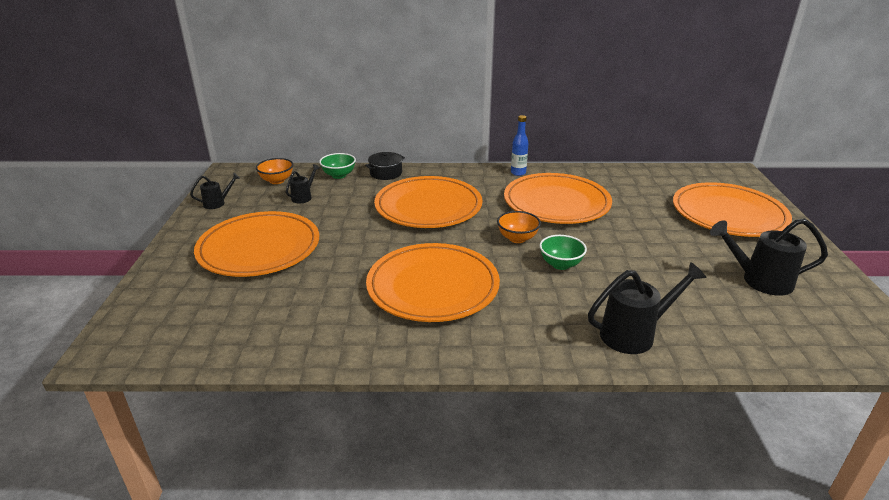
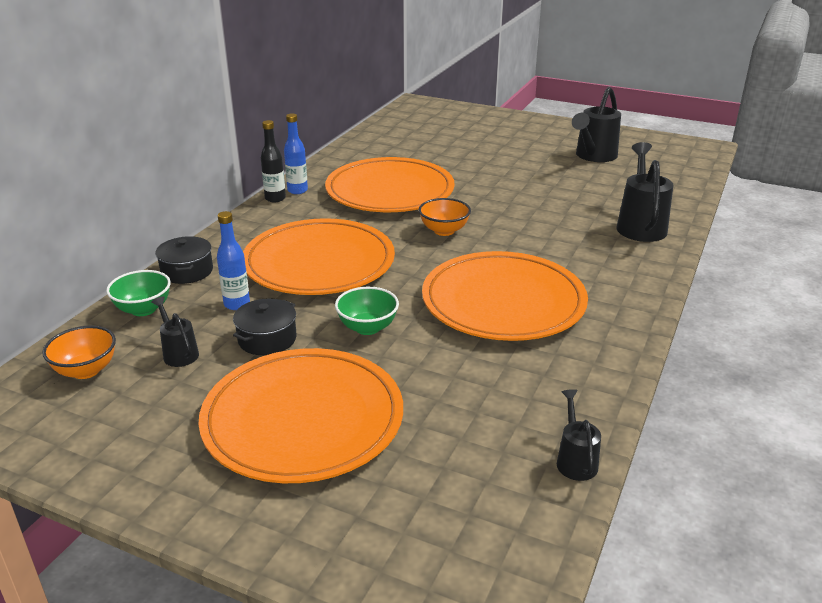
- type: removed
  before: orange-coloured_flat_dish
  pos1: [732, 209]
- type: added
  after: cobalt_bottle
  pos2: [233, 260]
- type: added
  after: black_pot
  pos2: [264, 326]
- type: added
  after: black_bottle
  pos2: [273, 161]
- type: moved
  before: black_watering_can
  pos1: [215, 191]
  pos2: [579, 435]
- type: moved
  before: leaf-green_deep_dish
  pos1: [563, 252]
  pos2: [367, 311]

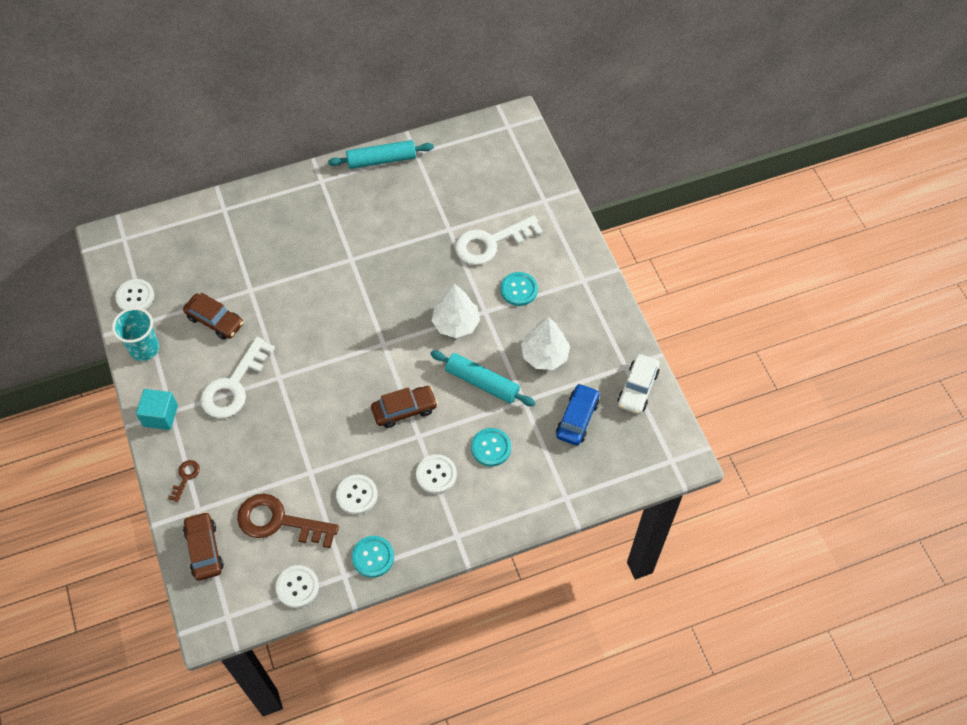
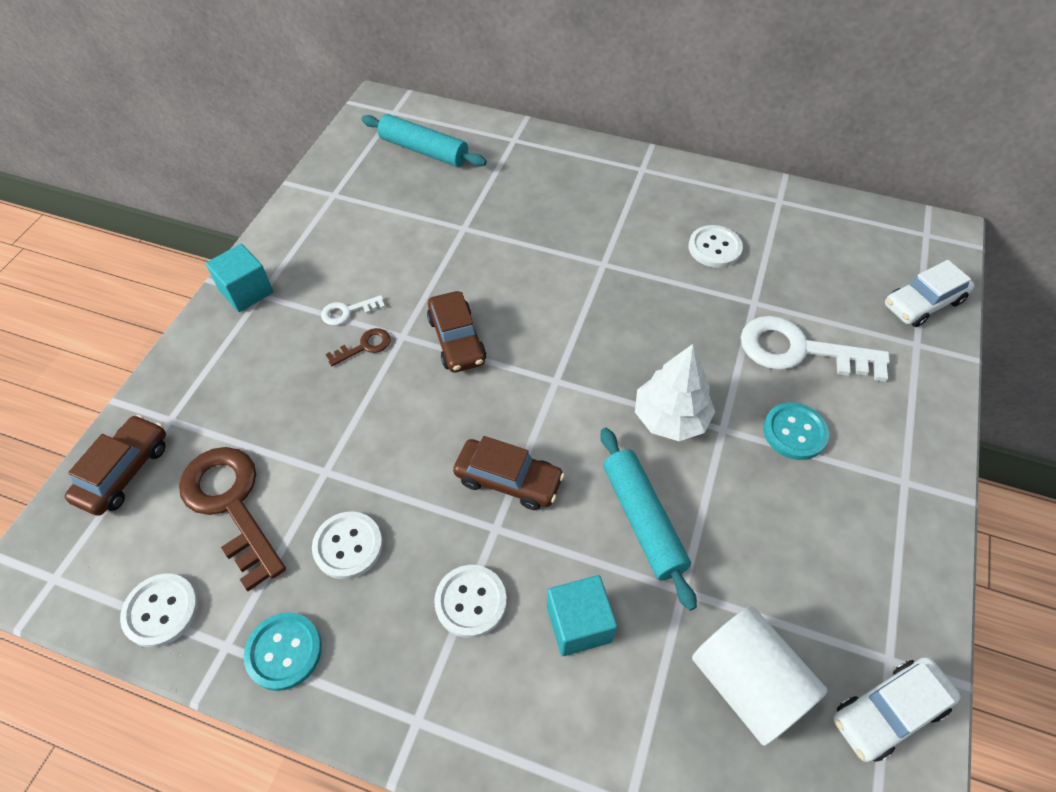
- type: removed
  before: teal_cup
  pos1: [135, 334]
- type: removed
  before: white_fir_tree
  pos1: [545, 343]
- type: added
  after: white_car
  pos2: [930, 293]
- type: moved
  before: white_shirt_button
  pos1: [134, 294]
  pos2: [715, 246]
- type: moved
  before: brown_key
  pos1: [184, 481]
  pos2: [358, 347]
- type: moved
  before: brown_car
  pos1: [213, 316]
  pos2: [456, 332]
- type: moved
  before: teal_pastry_roller
  pos1: [381, 154]
  pos2: [424, 140]
- type: replaced
  before: teal_shirt_button
  after: teal_block
  pos1: [491, 447]
  pos2: [582, 615]
- type: replaced
  before: cobalt_car
  after: white_cylinder_shape
  pos1: [578, 414]
  pos2: [760, 676]
- type: resized
  before: white_key
  pos1: [238, 377]
  pos2: [353, 310]
  scale: 0.46

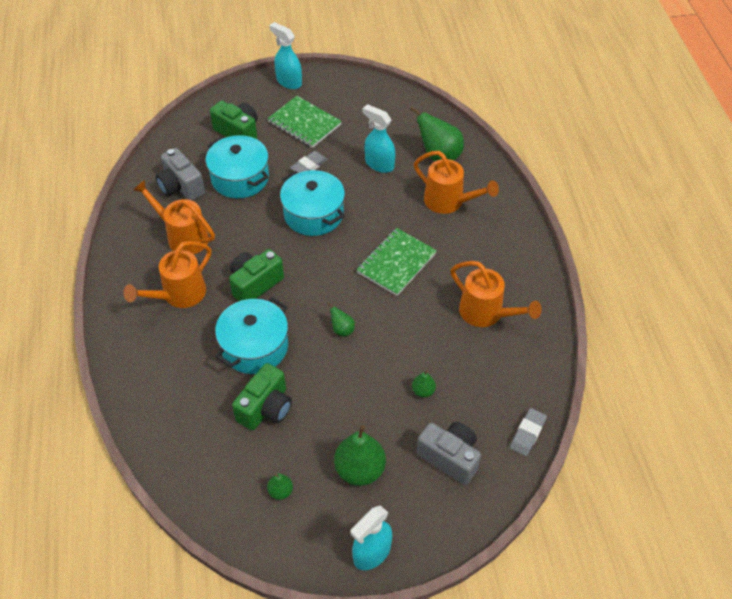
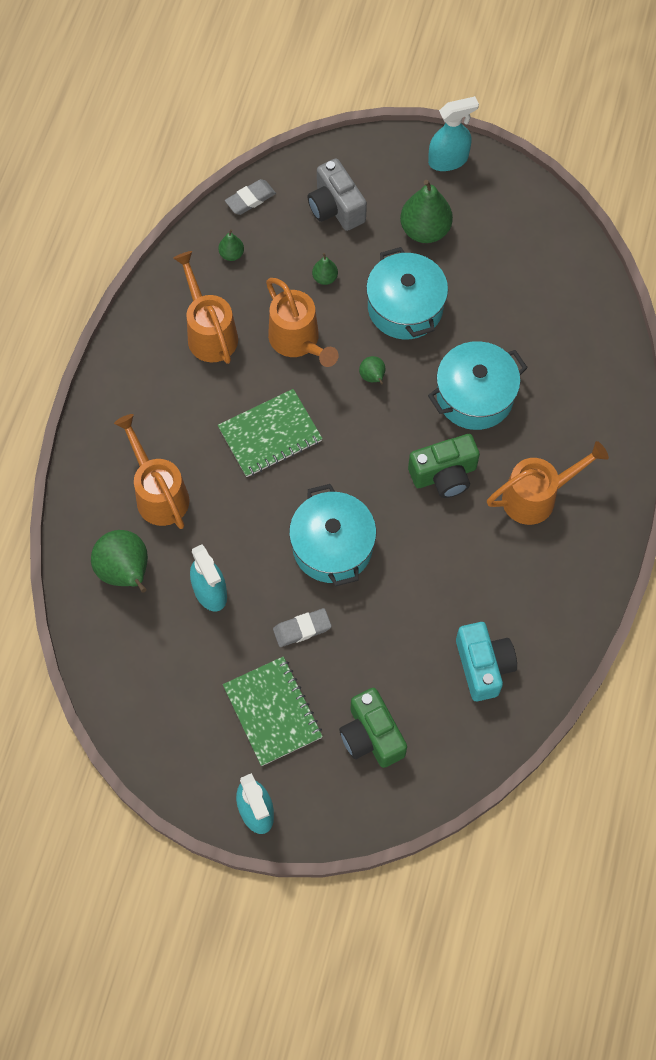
- type: removed
  before: leaf-green_camera
  pos1: [262, 396]
- type: moved
  before: orange-coloured_watering_can
  pos1: [174, 216]
  pos2: [302, 322]
- type: moved
  before: teal_pot
  pos1: [237, 166]
  pos2: [407, 293]
- type: moved
  before: leaf-green_pear
  pos1: [280, 487]
  pos2: [231, 245]
- type: recoloured
  before: ash-grey_camera
  after: teal_camera
  pos1: [180, 174]
  pos2: [486, 661]

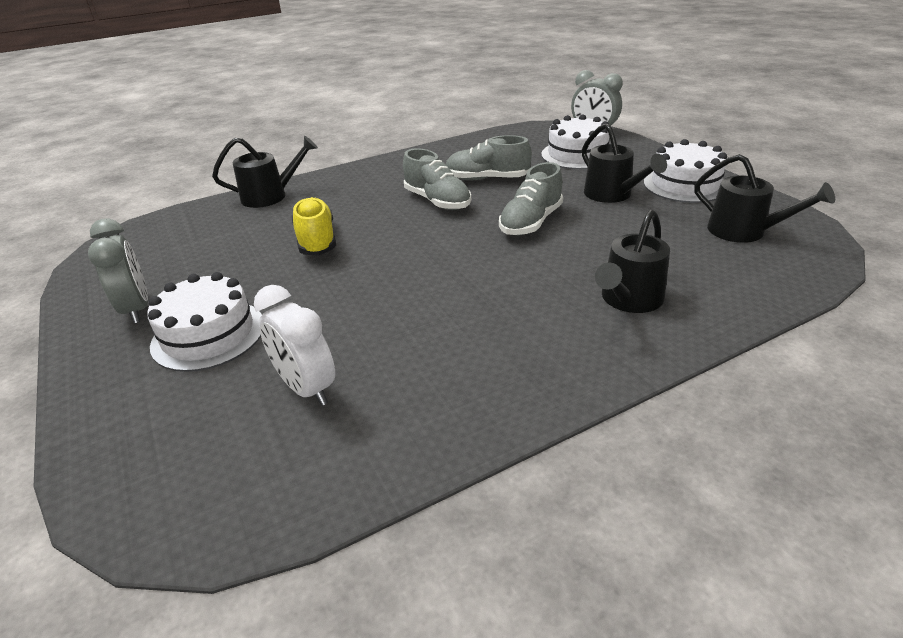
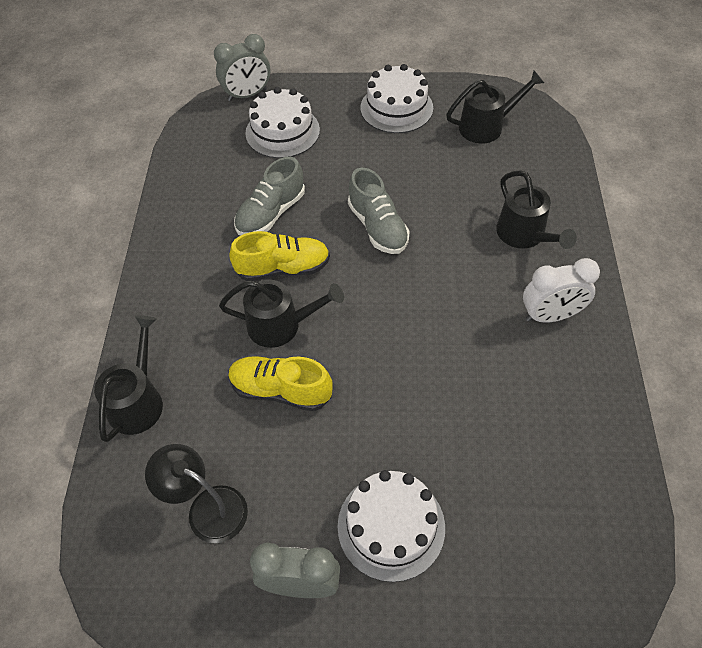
- type: added
  after: black_lamp
  pos2: [196, 493]
- type: moved
  before: white_clock
  pos1: [294, 345]
  pos2: [561, 290]
- type: moved
  before: black_watering_can
  pos1: [624, 163]
  pos2: [281, 314]
- type: recoloured
  before: ash-grey_shoe
  after: yellow_shoe
  pos1: [437, 179]
  pos2: [279, 256]

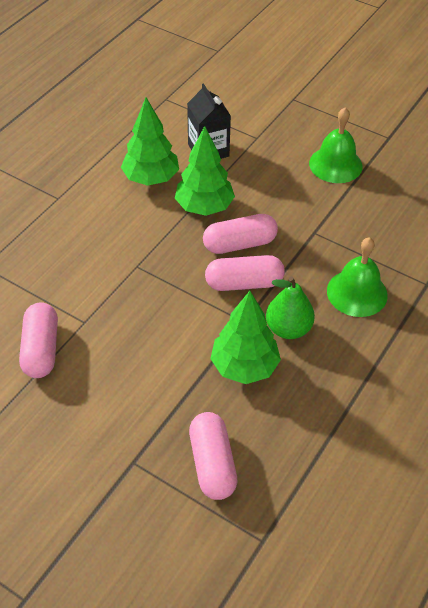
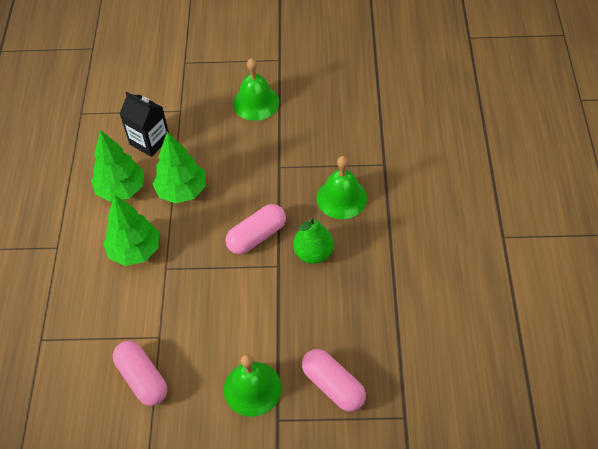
- type: removed
  before: rosy_pill_shape
  pos1: [240, 234]
- type: added
  after: leaf-green_bell
  pos2: [253, 385]
- type: moved
  before: leaf-green_fir_tree
  pos1: [245, 337]
  pos2: [131, 230]

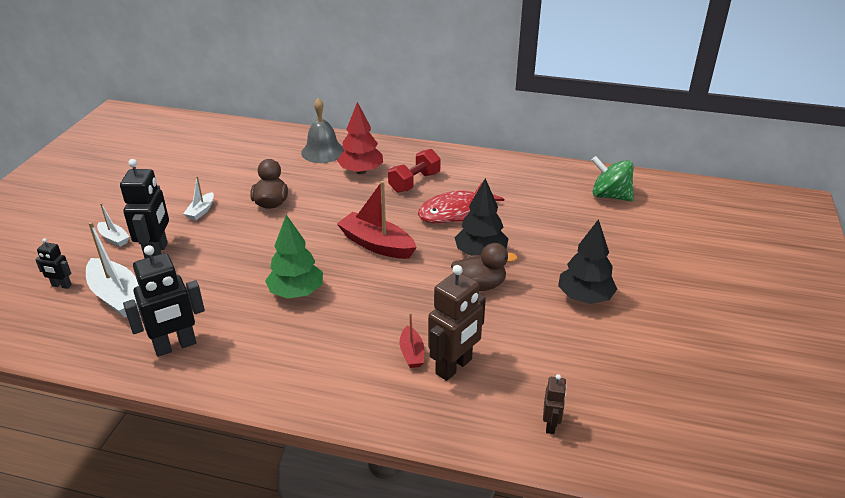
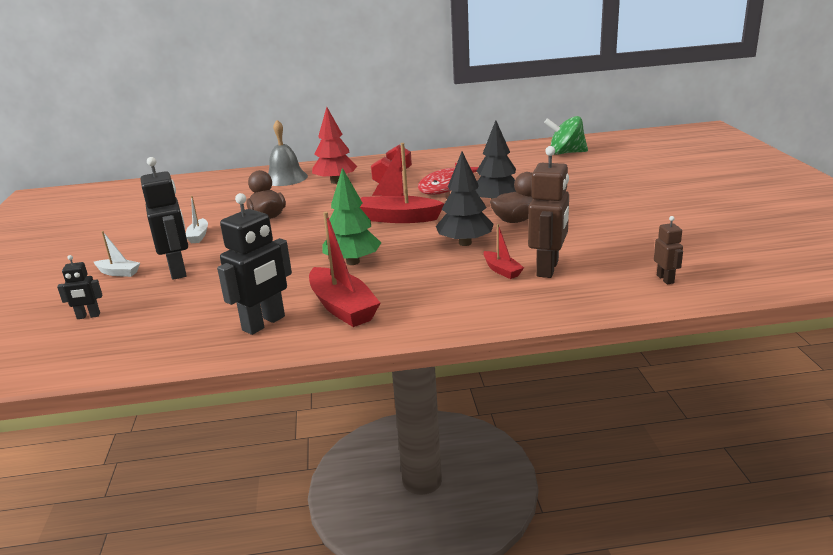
- type: removed
  before: white_toy_boat
  pos1: [112, 270]
- type: added
  after: scarlet_toy_boat
  pos2: [344, 269]
- type: moved
  before: black_fir_tree
  pos1: [587, 261]
  pos2: [465, 198]

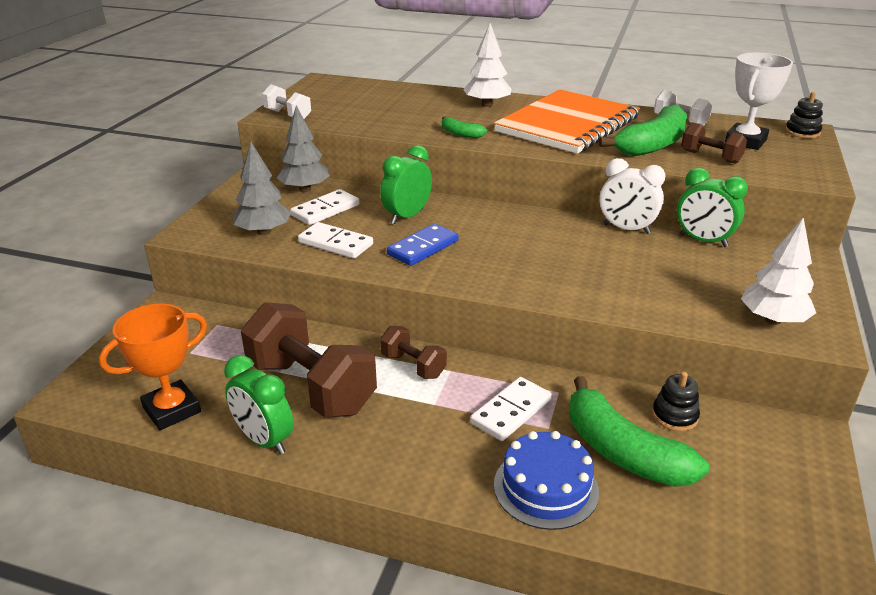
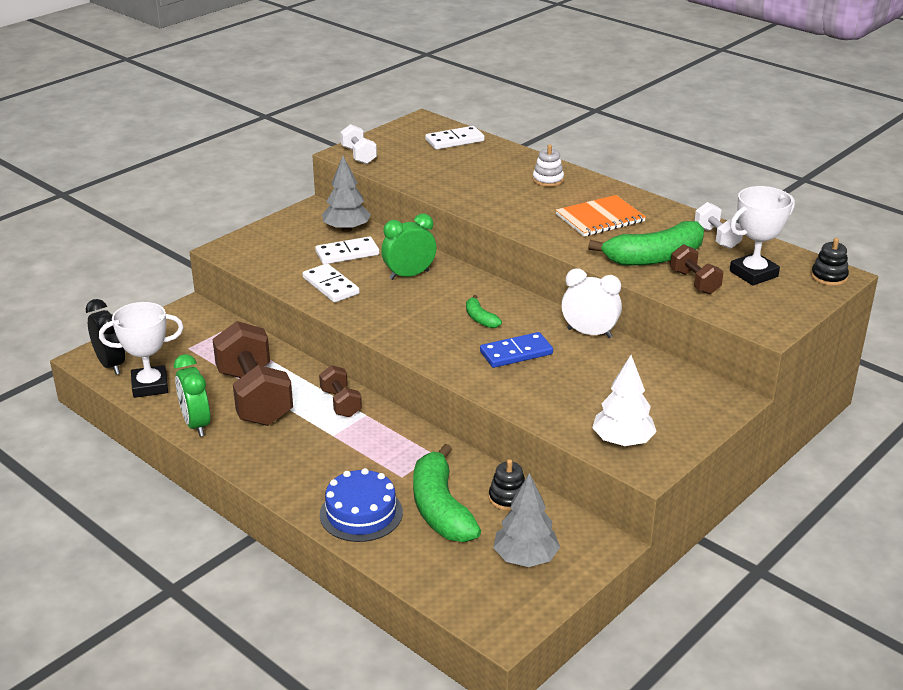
- type: removed
  before: leaf-green_clock
  pos1: [712, 207]
- type: added
  after: black_clock
  pos2: [105, 337]
- type: moved
  before: ash-grey_fir_tree
  pos1: [261, 188]
  pos2: [526, 520]
- type: moved
  before: cobalt_domino_piece
  pos1: [422, 245]
  pos2: [516, 350]
- type: moved
  before: leaf-green_toy_banana
  pos1: [464, 127]
  pos2: [484, 311]
- type: moved
  before: white_domino_piece
  pos1: [511, 409]
  pos2: [455, 138]
- type: replaced
  before: white_fir_tree
  after: white_stacking_rings
  pos1: [487, 65]
  pos2: [548, 165]
- type: recoloured
  before: orange-coloured_award_cup
  after: white_award_cup
  pos1: [153, 367]
  pos2: [141, 350]
- type: turned
  before: white_clock
  pos1: [632, 196]
  pos2: [591, 303]
  turn: 150
- type: resized
  before: orange-coloured_exercise_book
  pos1: [567, 121]
  pos2: [601, 216]
  scale: 0.57

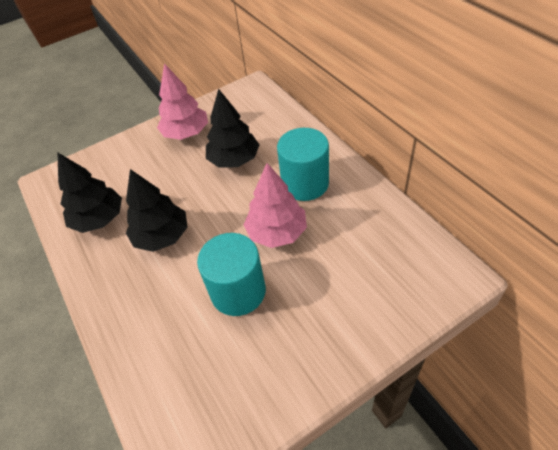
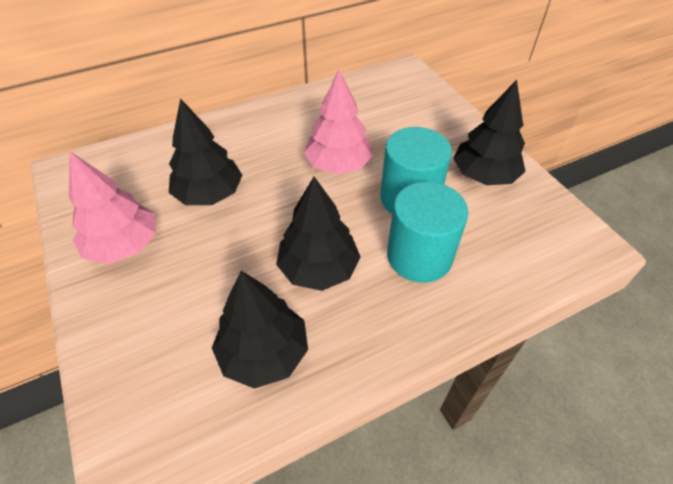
- type: added
  after: black_fir_tree
  pos2: [489, 132]
- type: moved
  before: teal_cylinder_shape
  pos1: [303, 164]
  pos2: [427, 232]

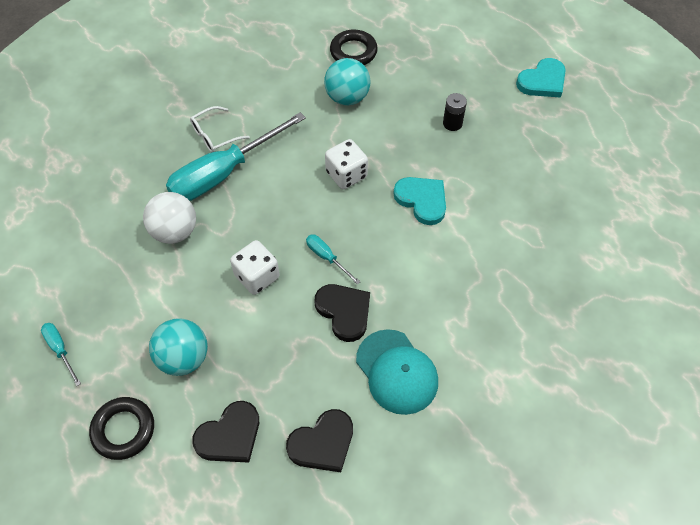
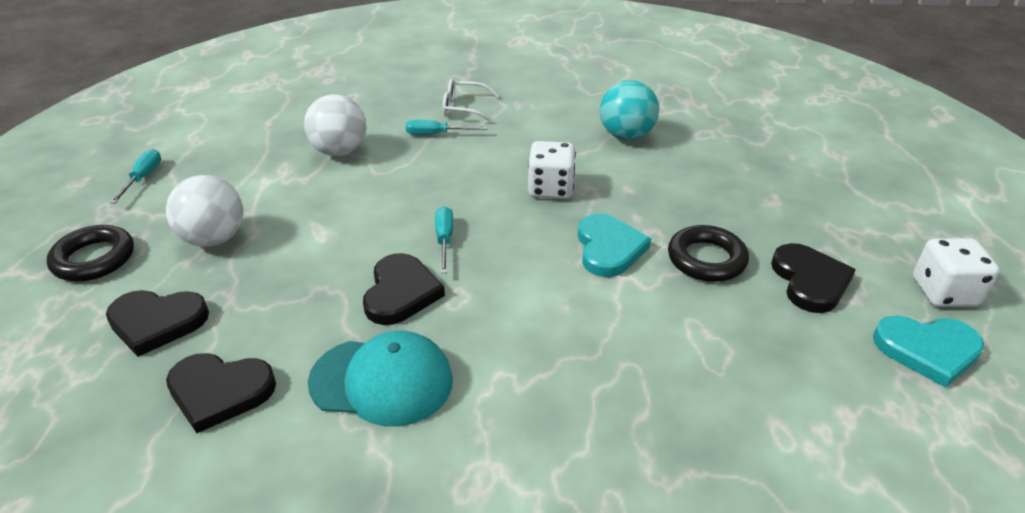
- type: removed
  before: black_AA_battery
  pos1: [455, 112]
- type: added
  after: black_heart_shape
  pos2: [813, 278]
- type: moved
  before: white_dice
  pos1: [255, 267]
  pos2: [956, 272]
- type: moved
  before: black_torus
  pos1: [354, 47]
  pos2: [708, 253]
- type: moved
  before: teal_heart_shape
  pos1: [541, 78]
  pos2: [928, 352]
- type: recoloured
  before: teal_sphere
  after: white_sphere
  pos1: [178, 347]
  pos2: [204, 211]
- type: turned
  before: teal_cap
  pos1: [397, 372]
  pos2: [380, 379]
  turn: -90
- type: resized
  before: teal_hand_screwdriver
  pos1: [236, 156]
  pos2: [446, 127]
  scale: 0.43

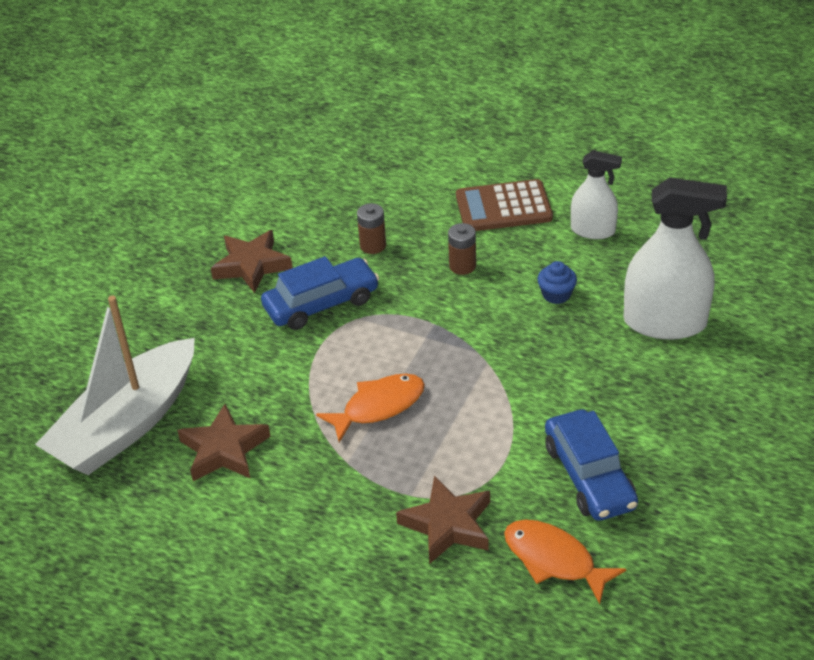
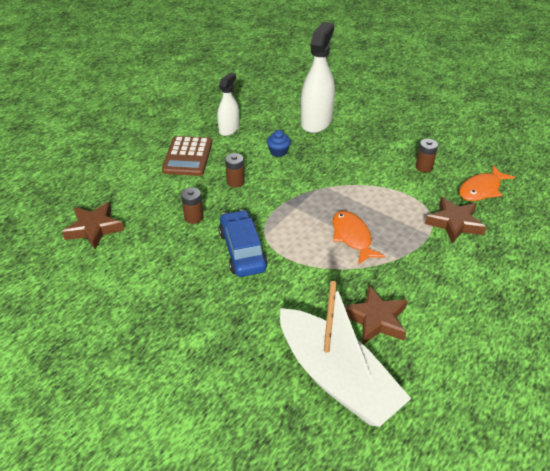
- type: moved
  before: brown_star_shape
  pos1: [252, 261]
  pos2: [93, 225]
- type: replaced
  before: cobalt_car
  after: brown_AA_battery
  pos1: [591, 465]
  pos2: [427, 156]

